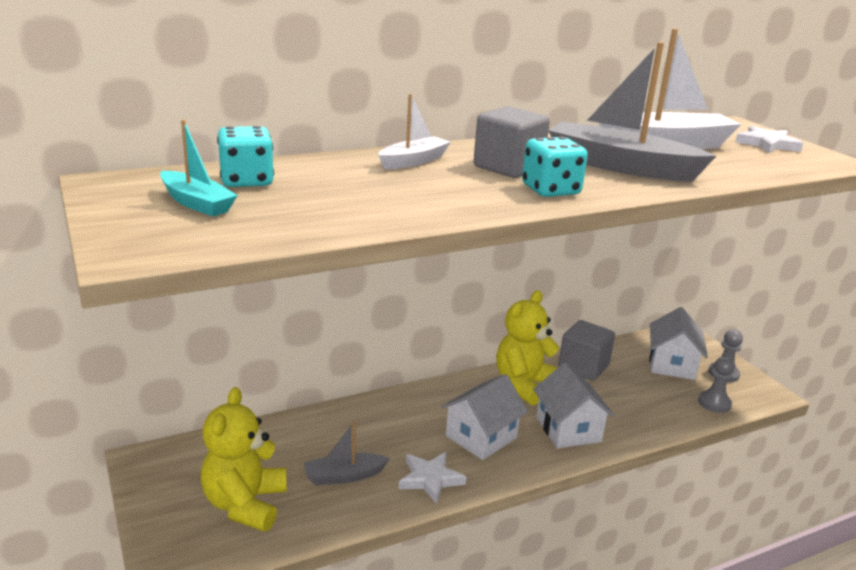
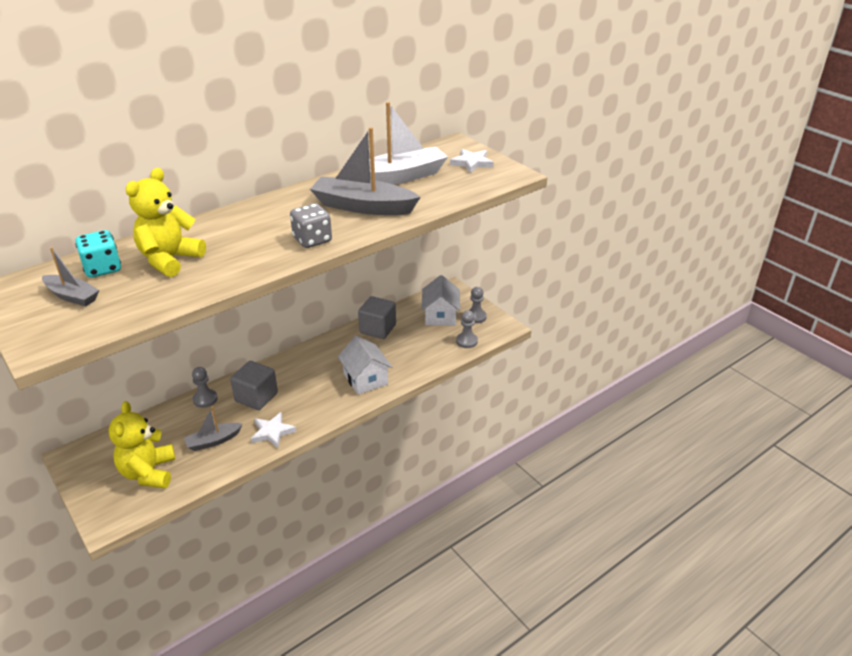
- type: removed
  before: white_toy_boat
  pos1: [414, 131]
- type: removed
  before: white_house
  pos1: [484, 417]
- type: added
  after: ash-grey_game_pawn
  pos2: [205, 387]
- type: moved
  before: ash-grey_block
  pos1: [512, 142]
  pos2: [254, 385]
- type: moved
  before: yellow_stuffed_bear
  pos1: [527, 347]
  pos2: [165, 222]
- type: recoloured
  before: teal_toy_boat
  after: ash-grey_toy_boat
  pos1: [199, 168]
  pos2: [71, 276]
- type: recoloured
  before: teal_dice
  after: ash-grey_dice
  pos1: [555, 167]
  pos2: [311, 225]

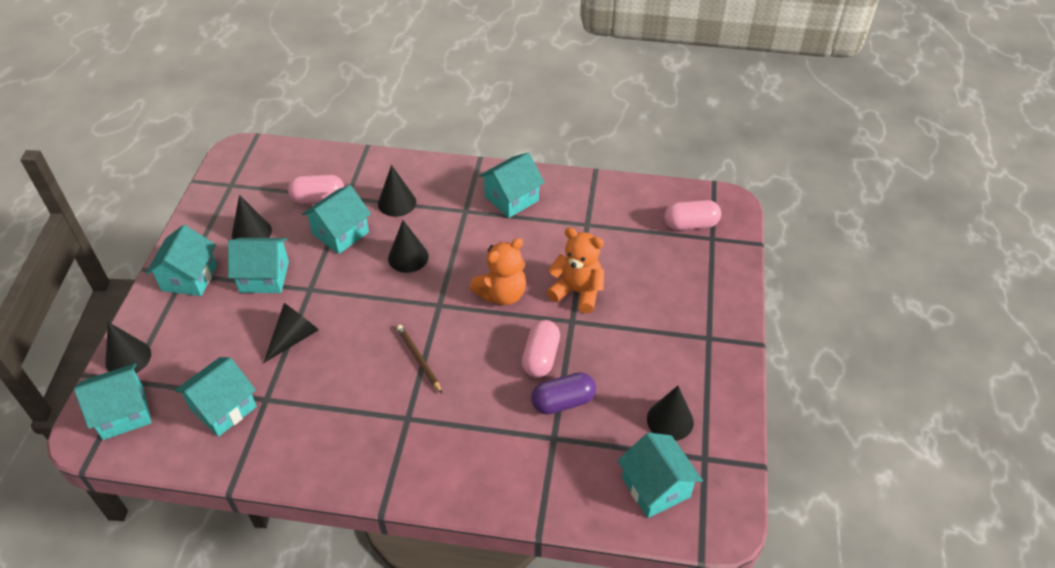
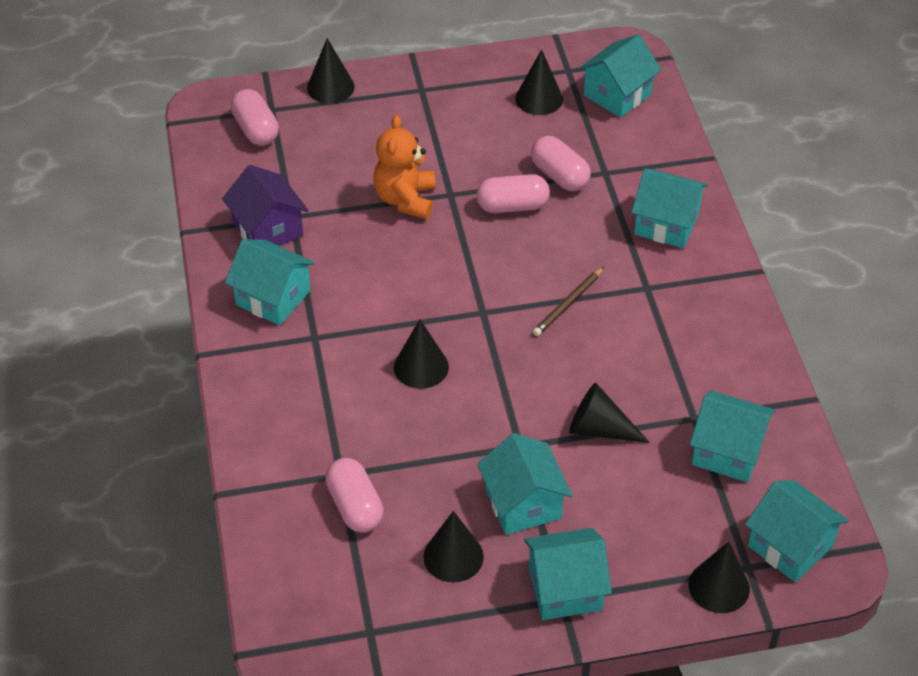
- type: removed
  before: orange-coloured_stuffed_bear
  pos1: [498, 271]
- type: added
  after: violet_house
  pos2: [265, 205]
- type: moved
  before: teal_house
  pos1: [336, 219]
  pos2: [669, 208]
- type: moved
  before: black_cone
  pos1: [397, 191]
  pos2: [331, 70]
- type: recoloured
  before: violet_pill_shape
  after: rosy_pill_shape
  pos1: [563, 393]
  pos2: [561, 163]

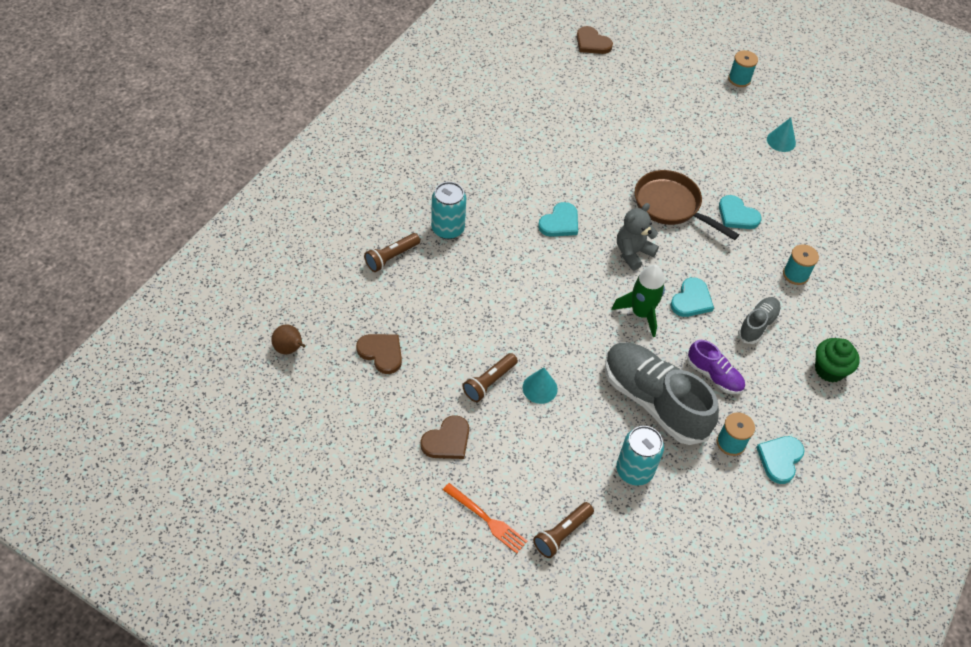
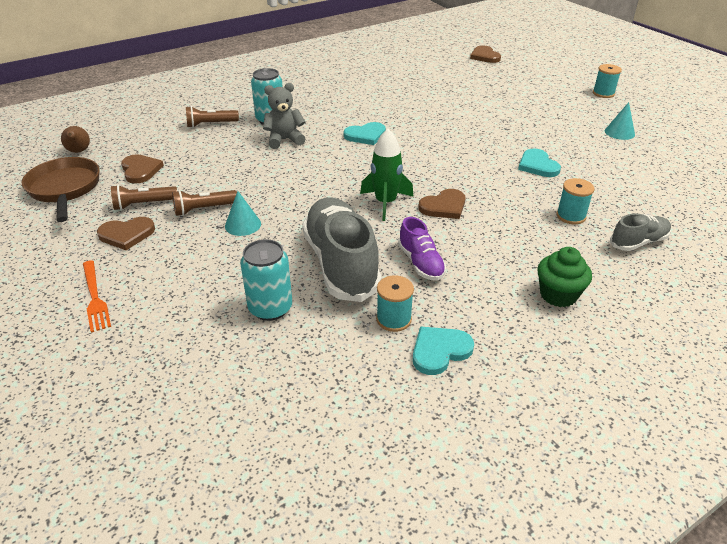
- type: moved
  before: brown_pocket_torch
  pos1: [563, 530]
  pos2: [144, 197]
- type: moved
  before: ash-grey_stuffed_bear
  pos1: [638, 236]
  pos2: [284, 116]
- type: moved
  before: brown_skillet
  pos1: [687, 205]
  pos2: [60, 189]
- type: moved
  before: ash-grey_shoe
  pos1: [759, 320]
  pos2: [640, 232]
- type: recoloured
  before: teal_heart_shape
  after: brown_heart_shape
  pos1: [692, 297]
  pos2: [442, 204]

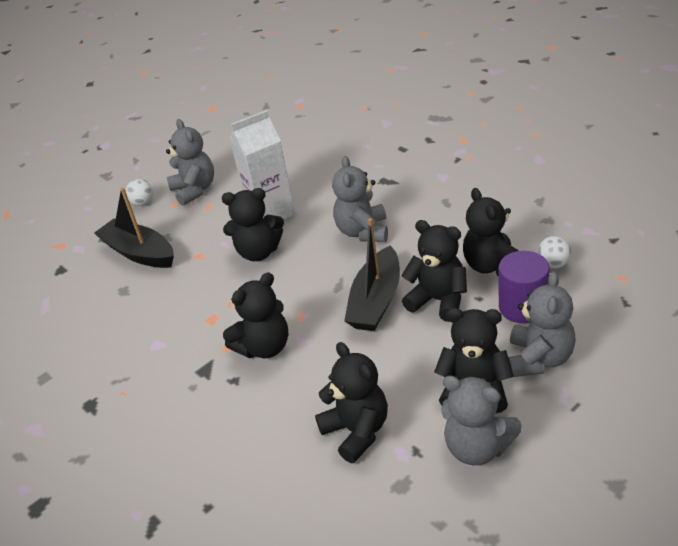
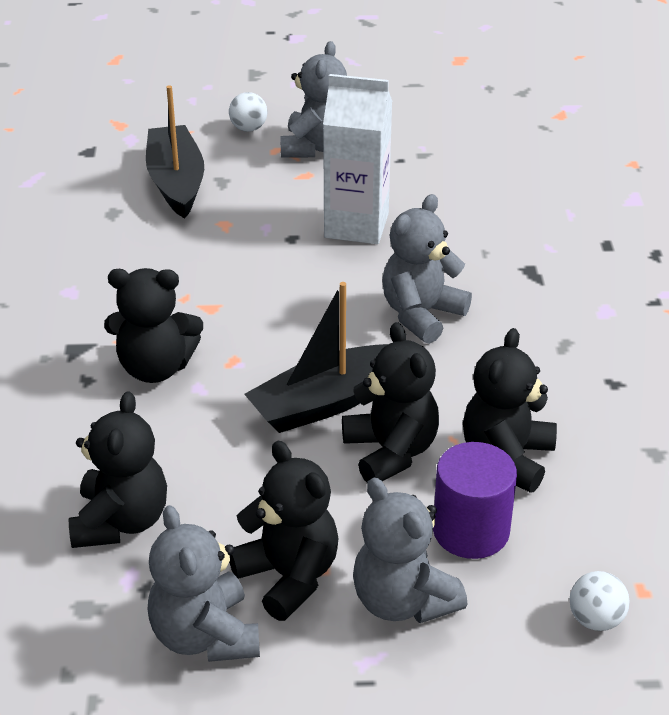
- type: removed
  before: black_stuffed_bear
  pos1: [253, 224]
- type: moved
  before: white_sphere
  pos1: [554, 252]
  pos2: [599, 601]
- type: turned
  before: ash-grey_stuffed_bear
  pos1: [542, 324]
  pos2: [410, 550]
  turn: 90

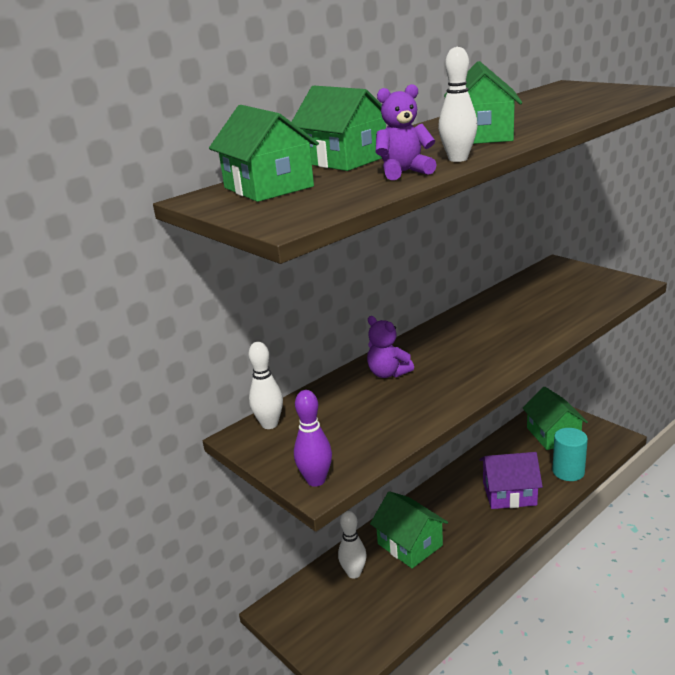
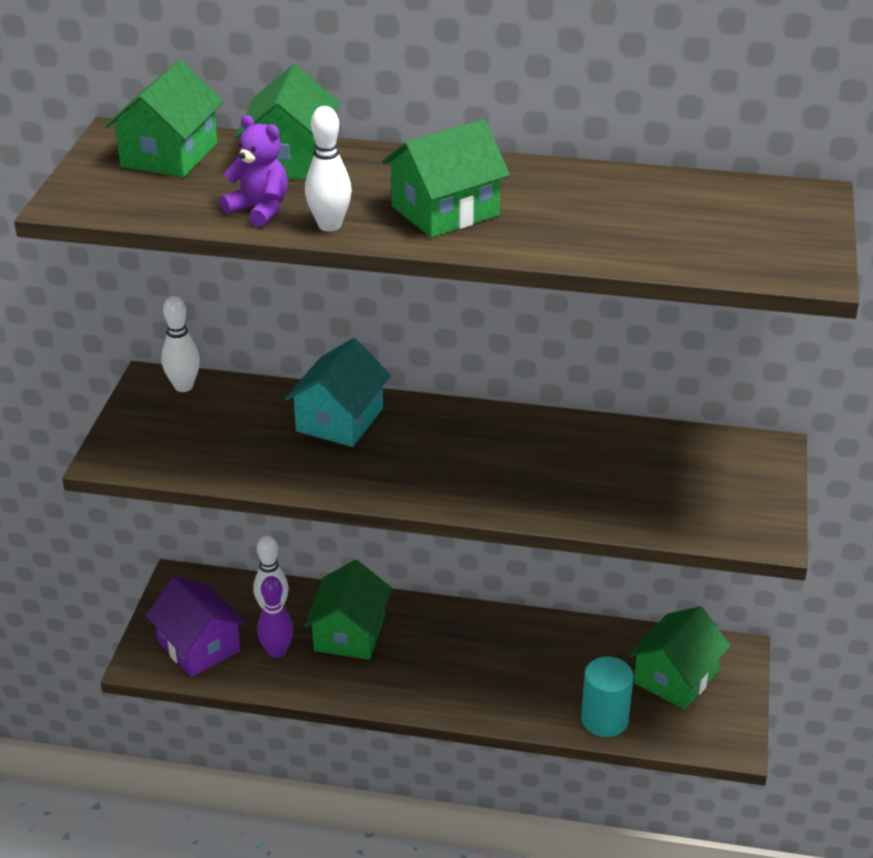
- type: moved
  before: violet_bowling_pin
  pos1: [313, 438]
  pos2: [275, 617]
- type: moved
  before: violet_house
  pos1: [511, 480]
  pos2: [196, 626]
- type: replaced
  before: violet_stuffed_bear
  after: teal_house
  pos1: [390, 347]
  pos2: [338, 392]

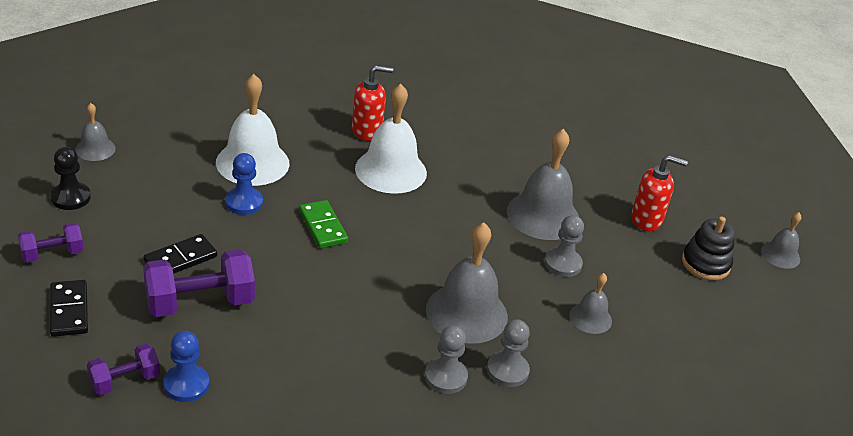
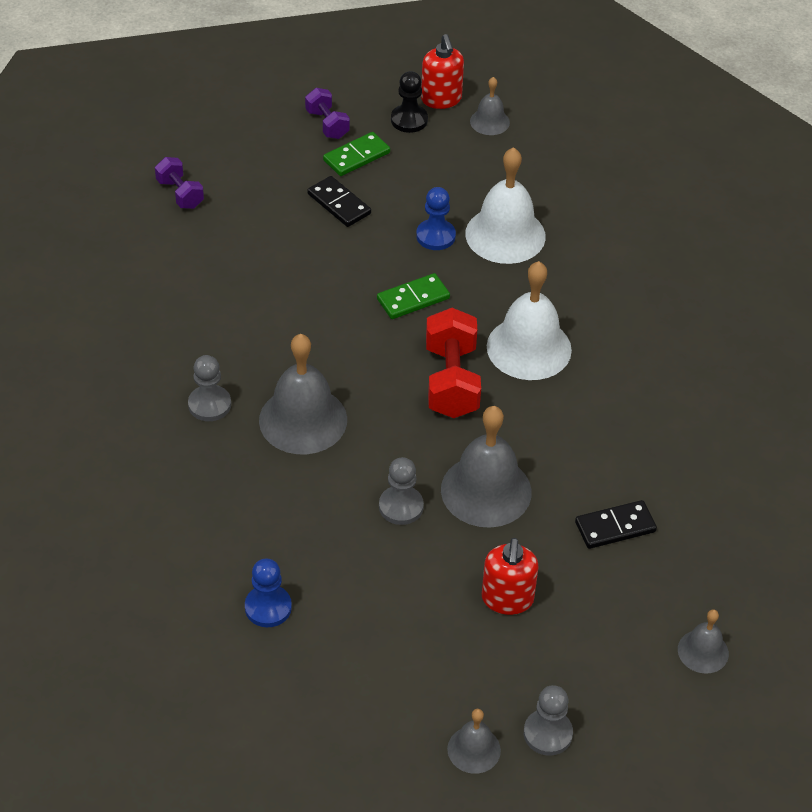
- type: removed
  before: violet_hand_weight
  pos1: [199, 283]
- type: removed
  before: black_stacking_rings
  pos1: [708, 248]
- type: added
  after: leaf-green_domino_piece
  pos2: [356, 154]
- type: added
  after: scarlet_hand_weight
  pos2: [453, 363]
- type: moved
  before: black_domino_piece
  pos1: [69, 308]
  pos2: [616, 524]
- type: moved
  before: cobalt_game_pawn
  pos1: [186, 366]
  pos2: [268, 593]
- type: moved
  before: scarlet_soap_dispenser
  pos1: [372, 103]
  pos2: [442, 71]
- type: moved
  before: ash-grey_game_pawn
  pos1: [508, 353]
  pos2: [548, 720]
- type: moved
  before: ash-grey_bell
  pos1: [590, 303]
  pos2: [703, 642]

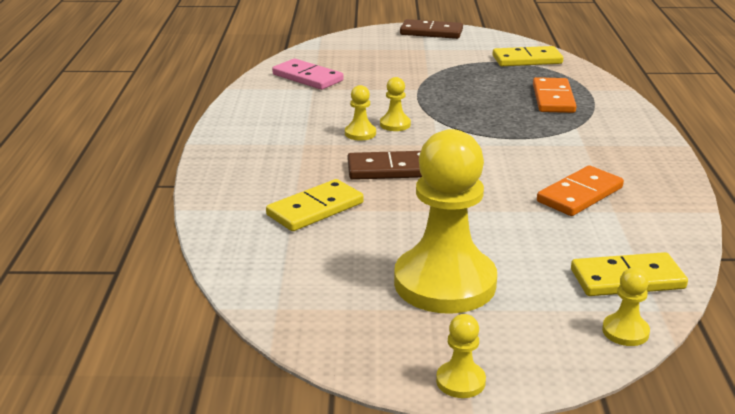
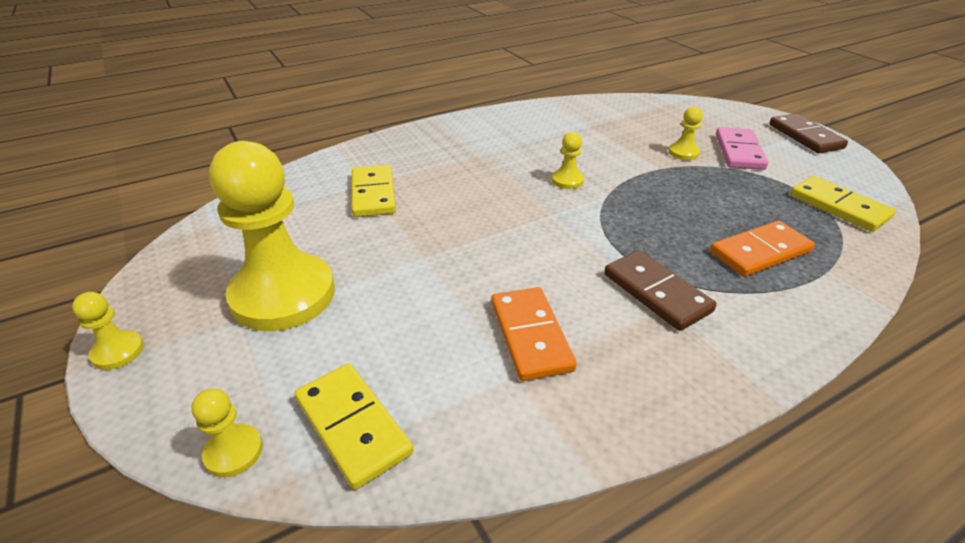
- type: moved
  before: rosy_domino_piece
  pos1: [308, 74]
  pos2: [742, 148]
- type: moved
  before: yellow_game_pawn
  pos1: [360, 112]
  pos2: [686, 133]
- type: moved
  before: brown_domino_piece
  pos1: [385, 165]
  pos2: [660, 290]
- type: turned
  before: yellow_domino_piece
  pos1: [315, 205]
  pos2: [374, 191]
  turn: 60
- type: turned
  before: orange-coloured_domino_piece
  pos1: [580, 191]
  pos2: [534, 334]
  turn: 60

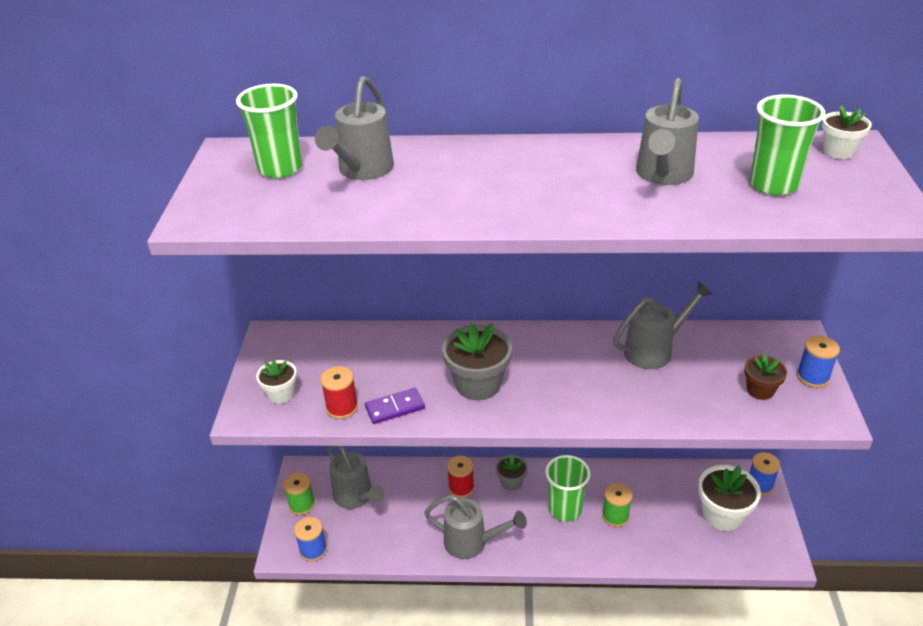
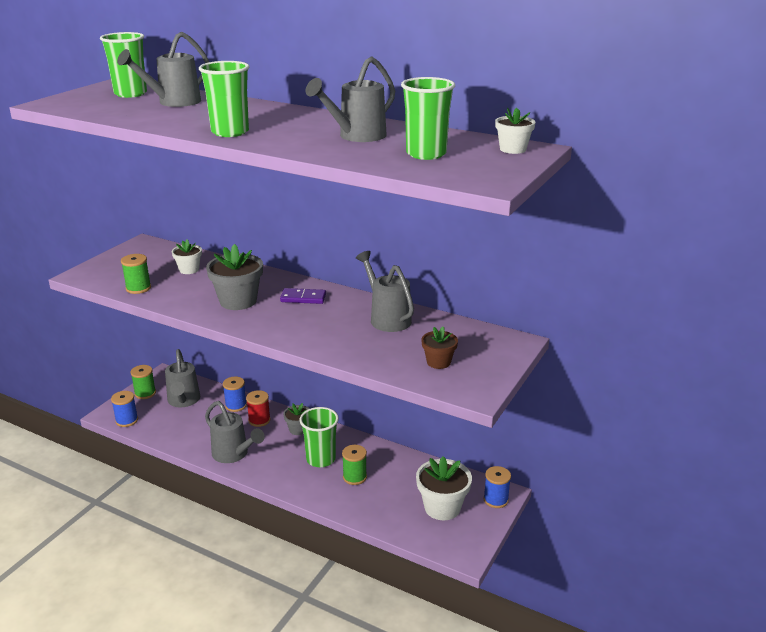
- type: added
  after: leaf-green_cup
  pos2: [224, 99]
- type: moved
  before: white_flower_pot
  pos1: [276, 381]
  pos2: [187, 256]
- type: moved
  before: violet_domino_piece
  pos1: [395, 406]
  pos2: [303, 296]
- type: moved
  before: cobalt_bobbin
  pos1: [818, 361]
  pos2: [235, 394]
- type: recoloured
  before: scarlet_bobbin
  after: leaf-green_bobbin
  pos1: [339, 392]
  pos2: [136, 274]
- type: turned
  before: ash-grey_watering_can
  pos1: [663, 325]
  pos2: [385, 291]
  turn: -120

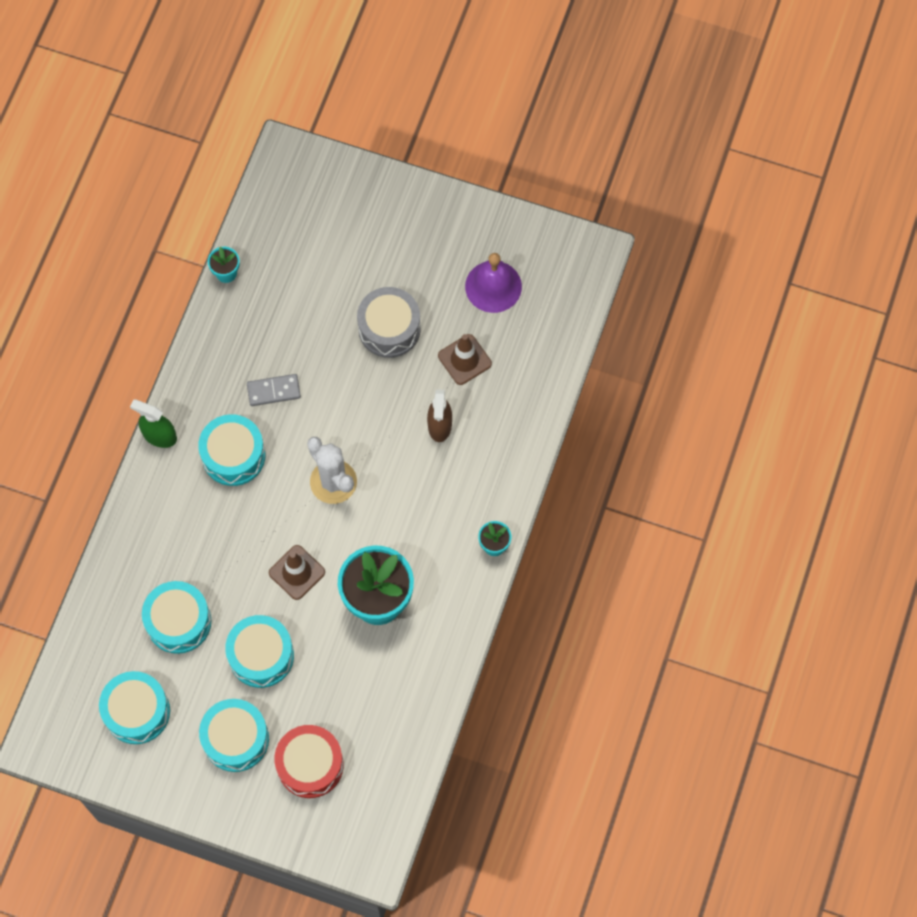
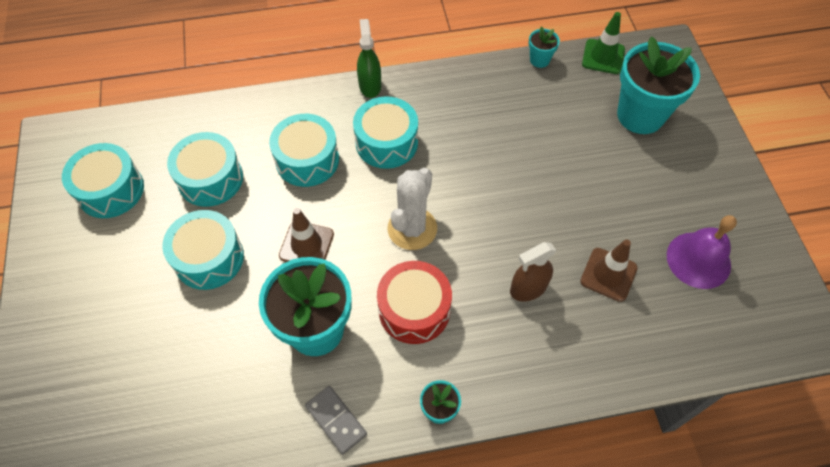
- type: removed
  before: ash-grey_toy_drum
  pos1: [389, 322]
- type: added
  after: leaf-green_safety_cone
  pos2: [603, 43]
- type: added
  after: teal_flower_pot
  pos2: [658, 85]
- type: moved
  before: teal_toy_drum
  pos1: [234, 735]
  pos2: [304, 150]
- type: moved
  before: ash-grey_domino_piece
  pos1: [274, 390]
  pos2: [336, 420]
- type: moved
  before: scarlet_toy_drum
  pos1: [309, 761]
  pos2: [414, 302]

